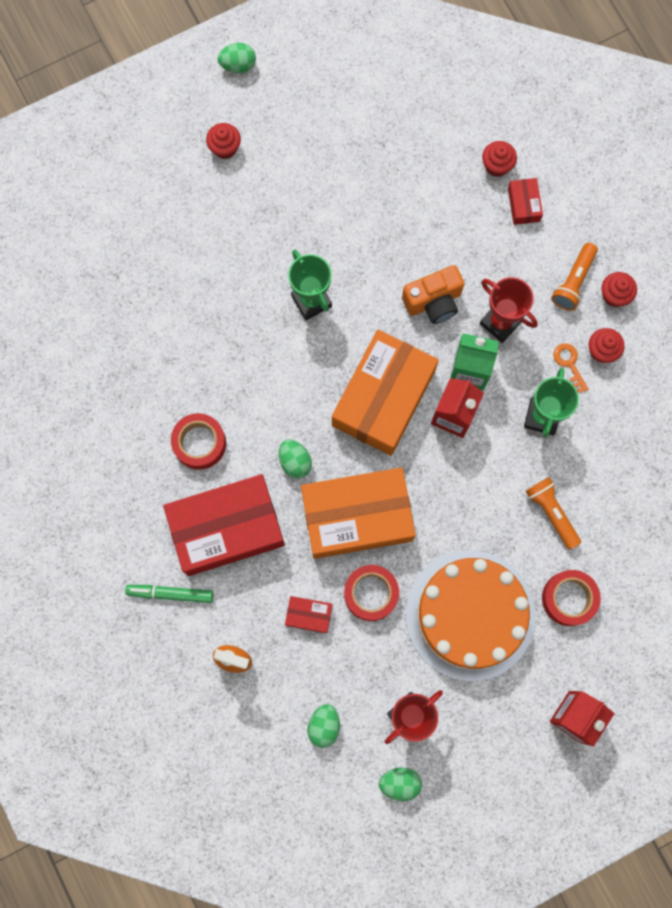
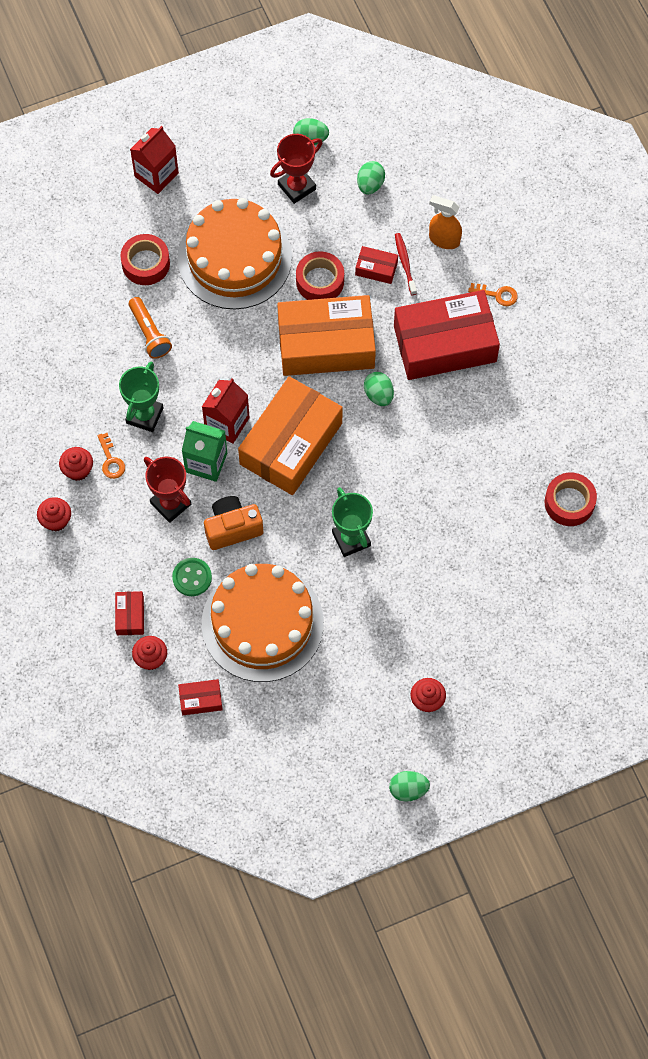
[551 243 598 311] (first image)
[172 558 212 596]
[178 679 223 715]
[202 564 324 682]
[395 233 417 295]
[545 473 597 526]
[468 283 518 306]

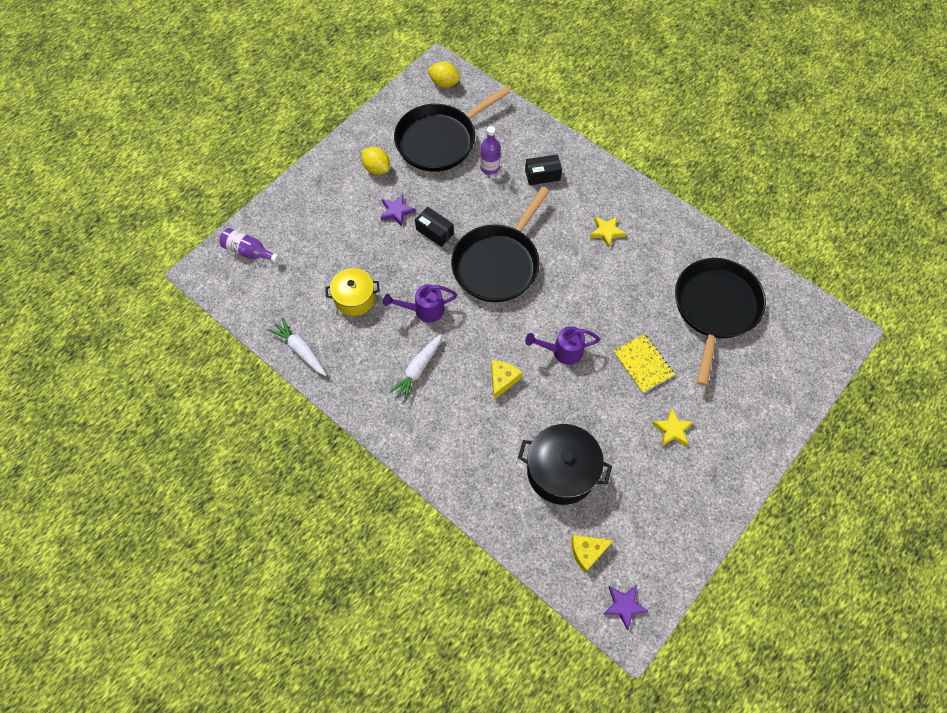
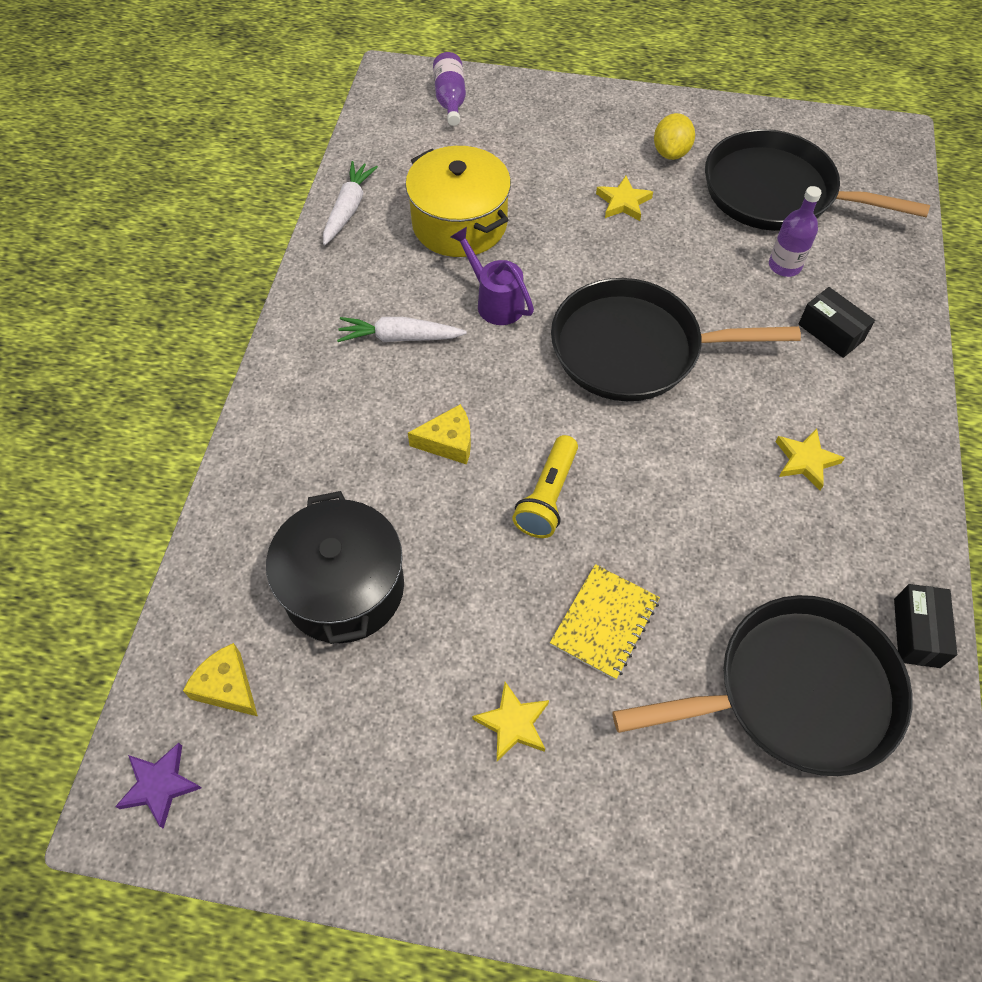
[427 62 460 88] (first image)
[894 584 957 668]
[512 435 578 538]
[596 176 653 221]
[405 146 511 257]

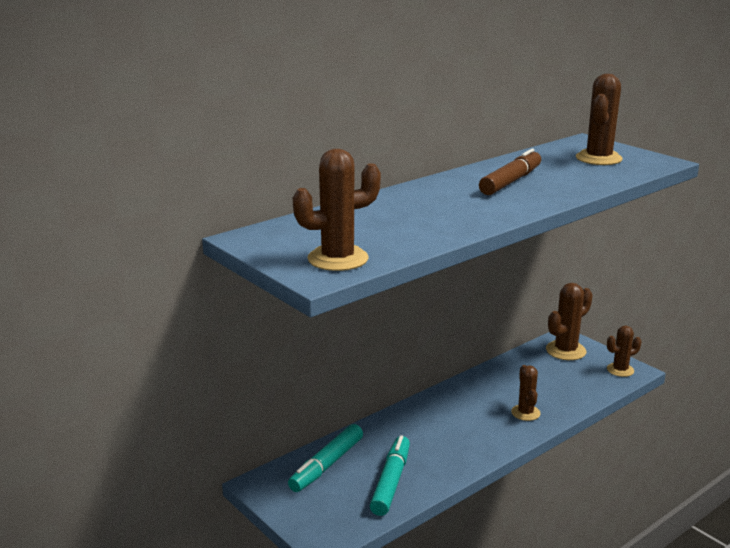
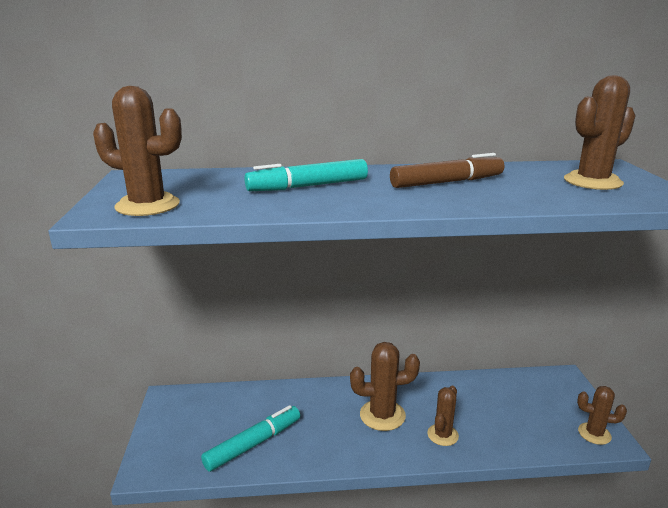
[244 159 368 191]
[350 342 420 431]

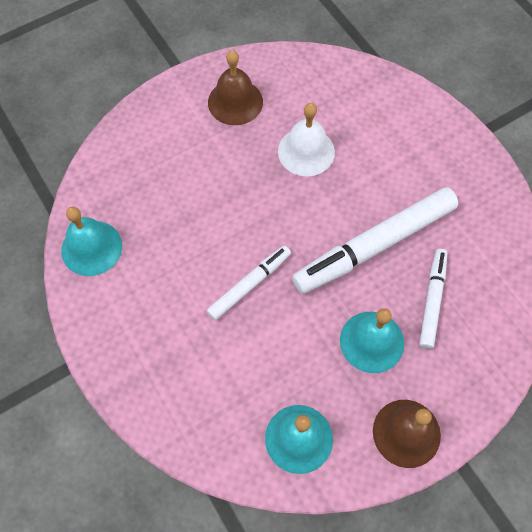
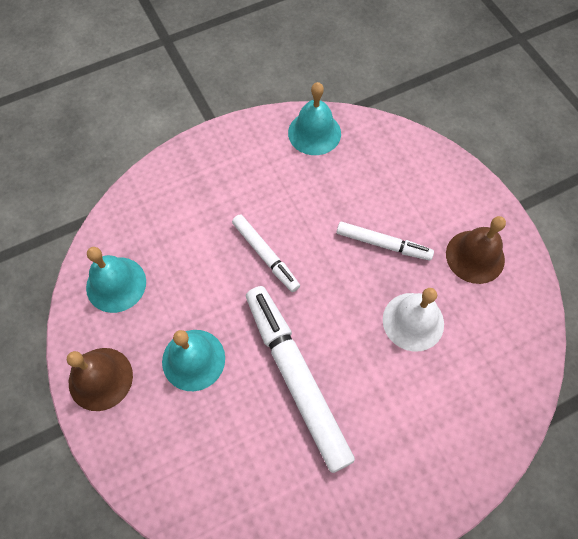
[337 222 434 261]

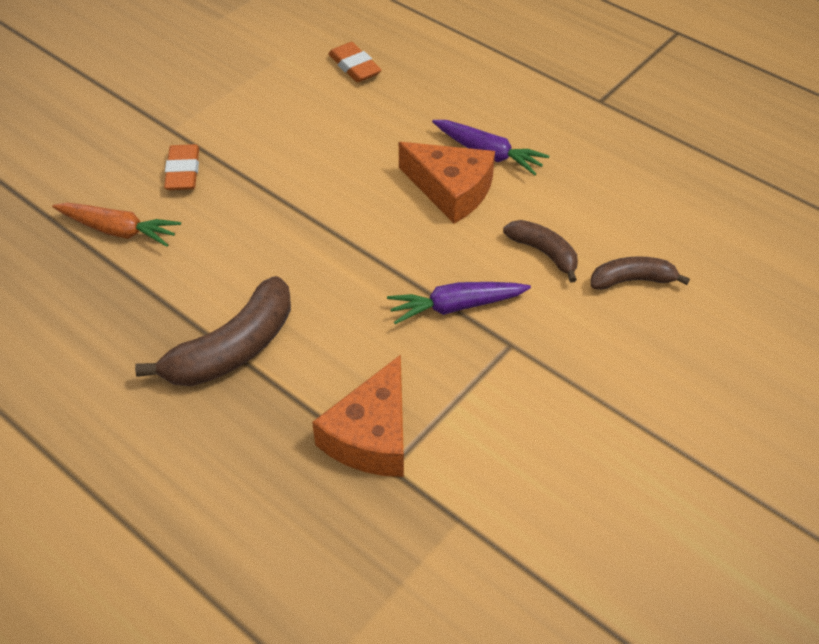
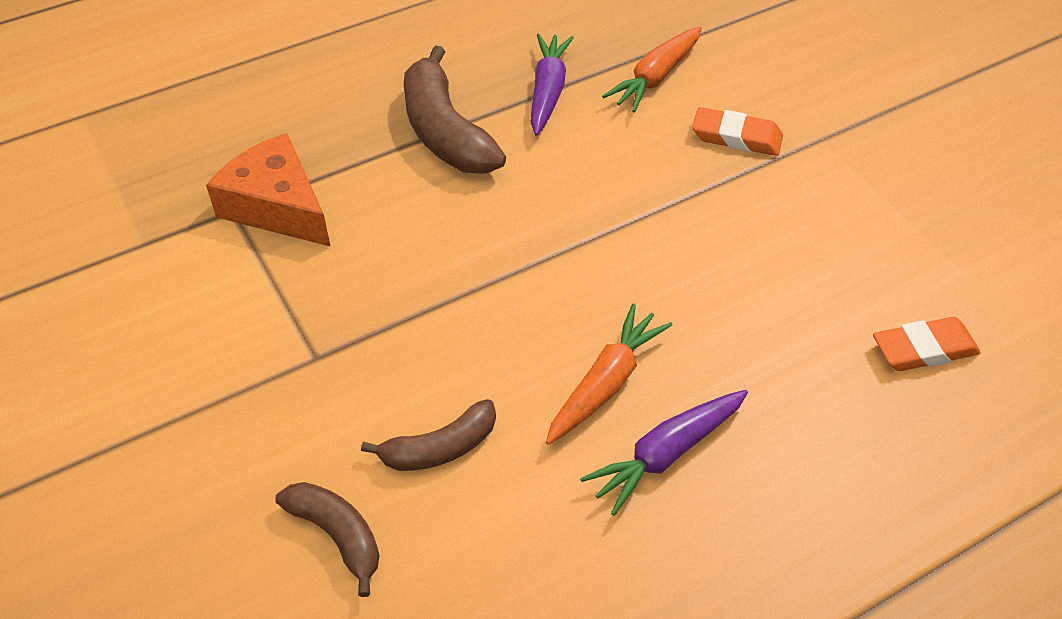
[531 34 574 136]
[546 303 673 445]
[275 482 379 597]

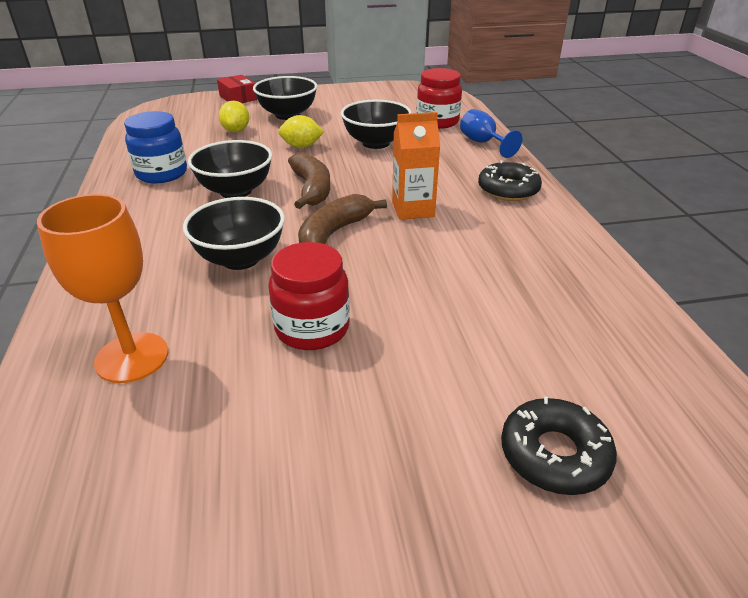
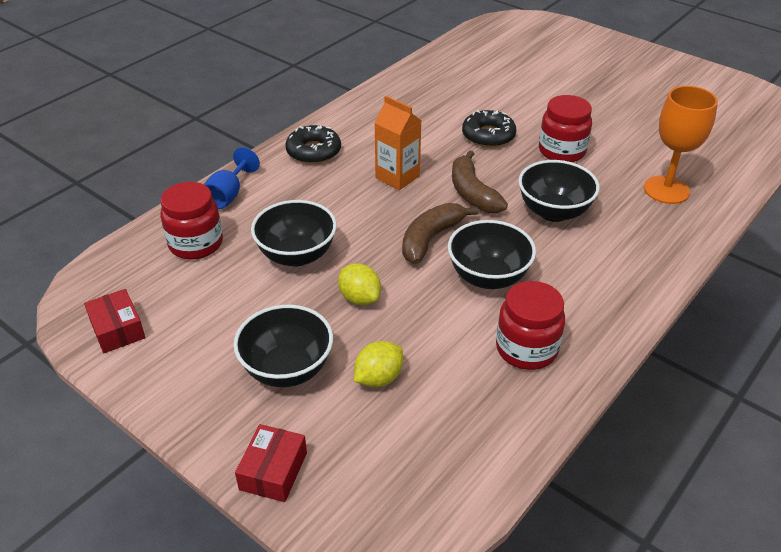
[84 289 145 353]
[462 110 516 147]
[496 281 565 370]
[452 150 508 213]

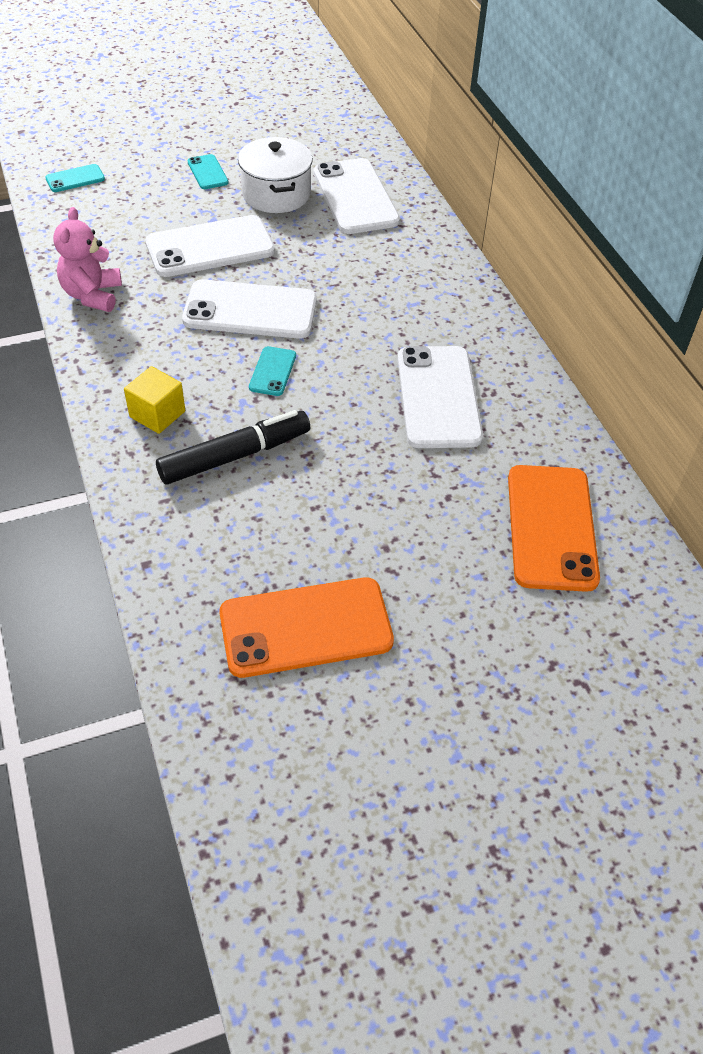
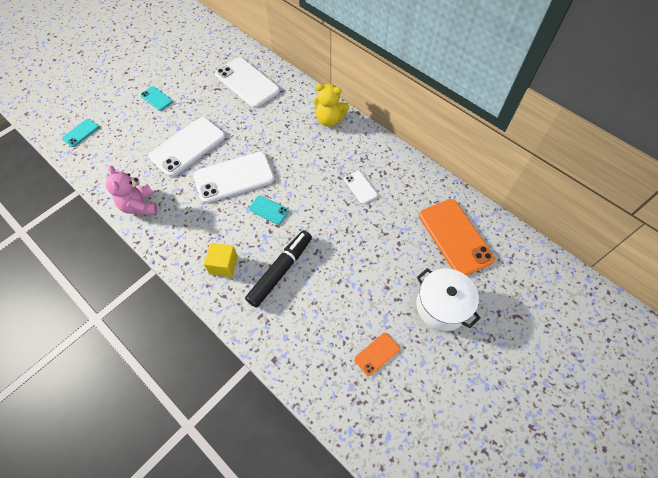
[313 83 349 127]
[416 268 481 331]
[249 195 289 225]
[354 333 400 376]
[344 171 378 204]

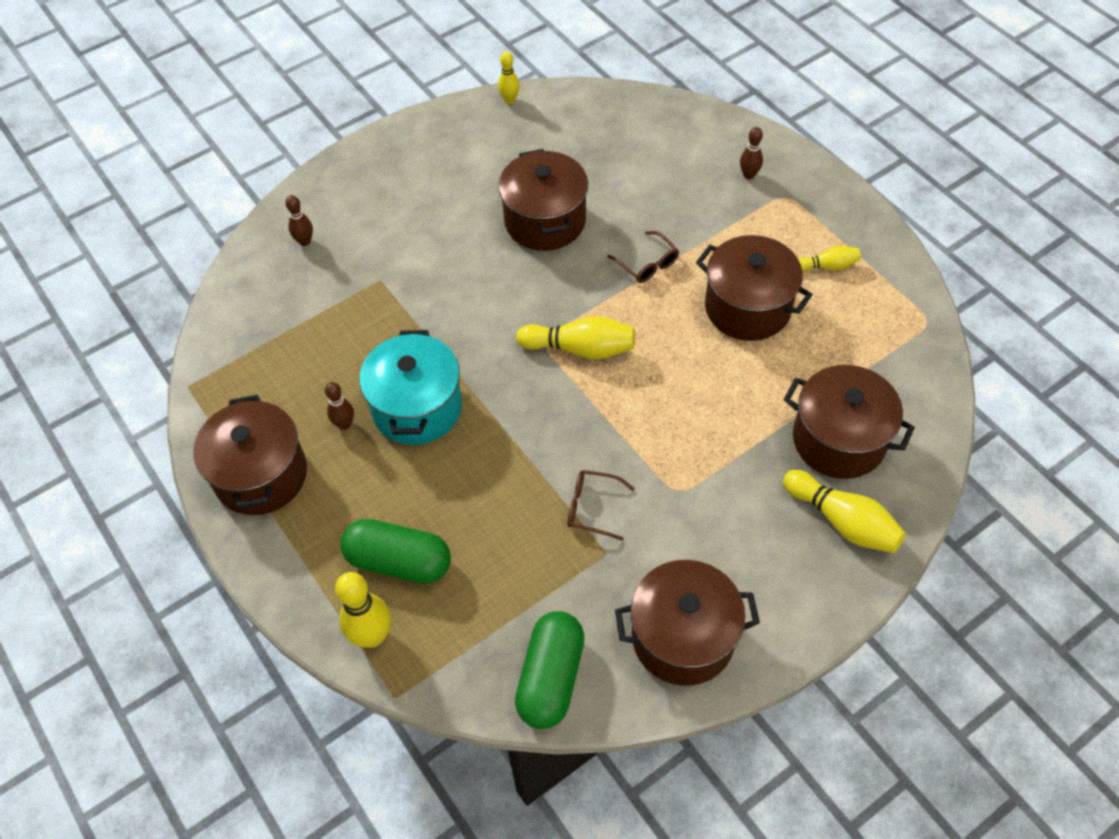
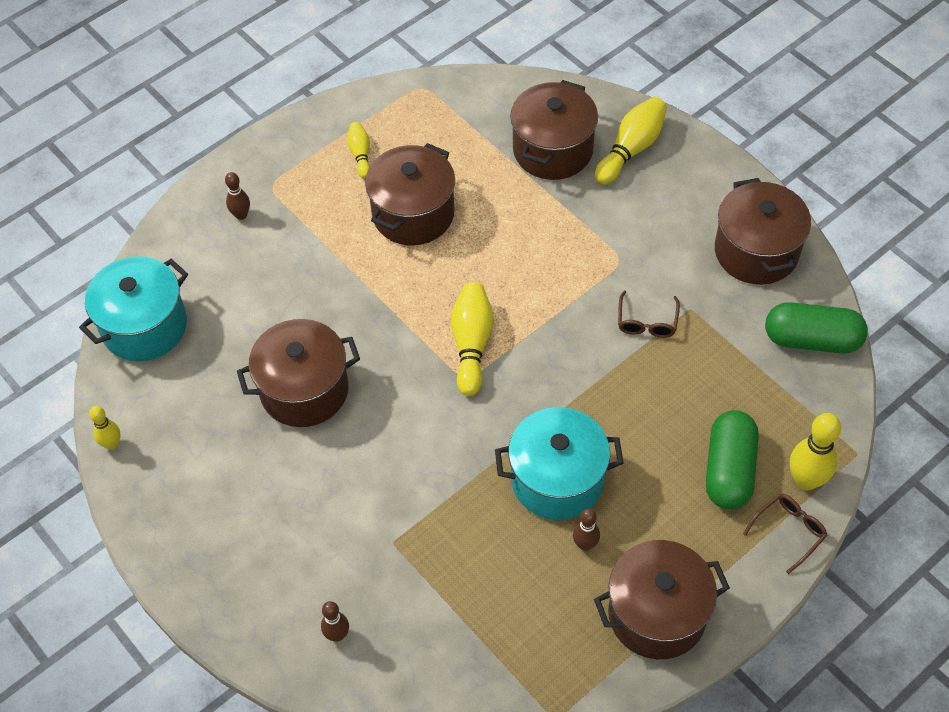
[79 256 188 361]
[743 494 828 574]

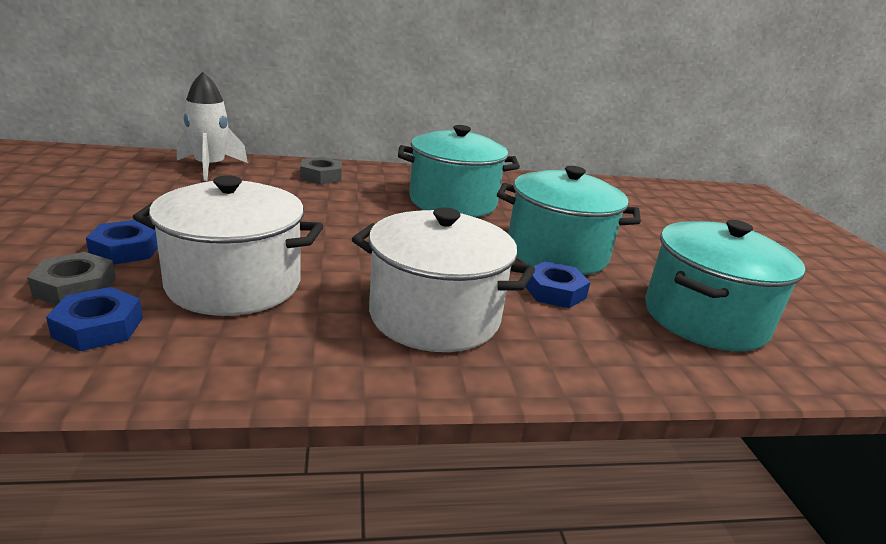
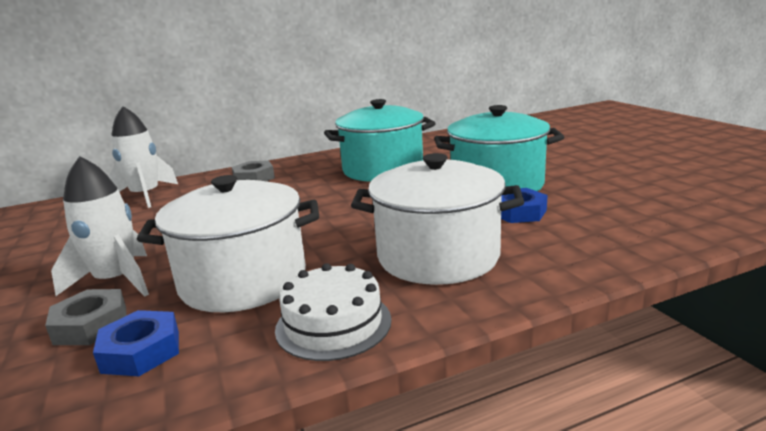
[645 220 805 351] (first image)
[275 263 392 361]
[51 156 149 297]

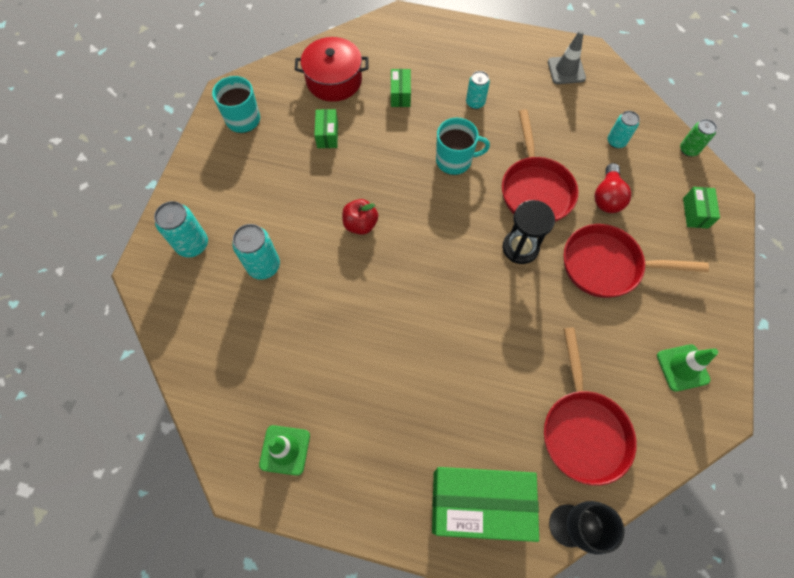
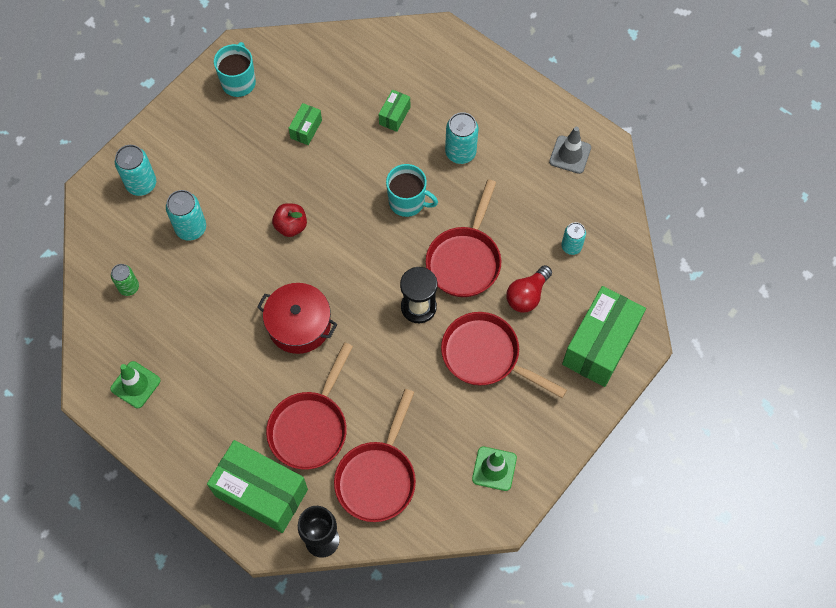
[266 342 353 470]
[257 283 337 354]
[111 264 139 296]
[445 112 478 164]
[562 286 646 387]

